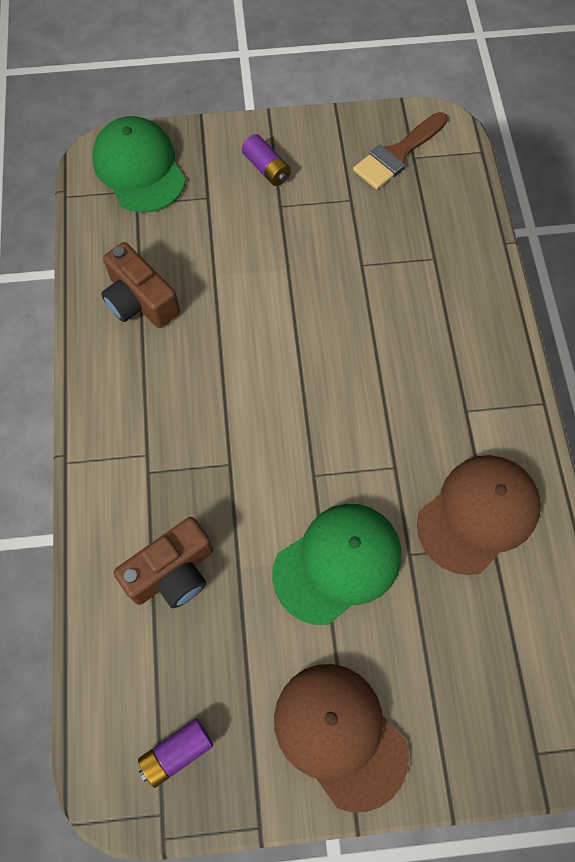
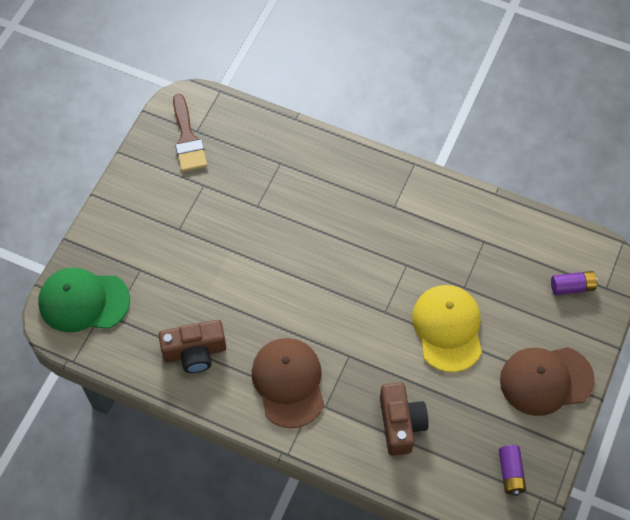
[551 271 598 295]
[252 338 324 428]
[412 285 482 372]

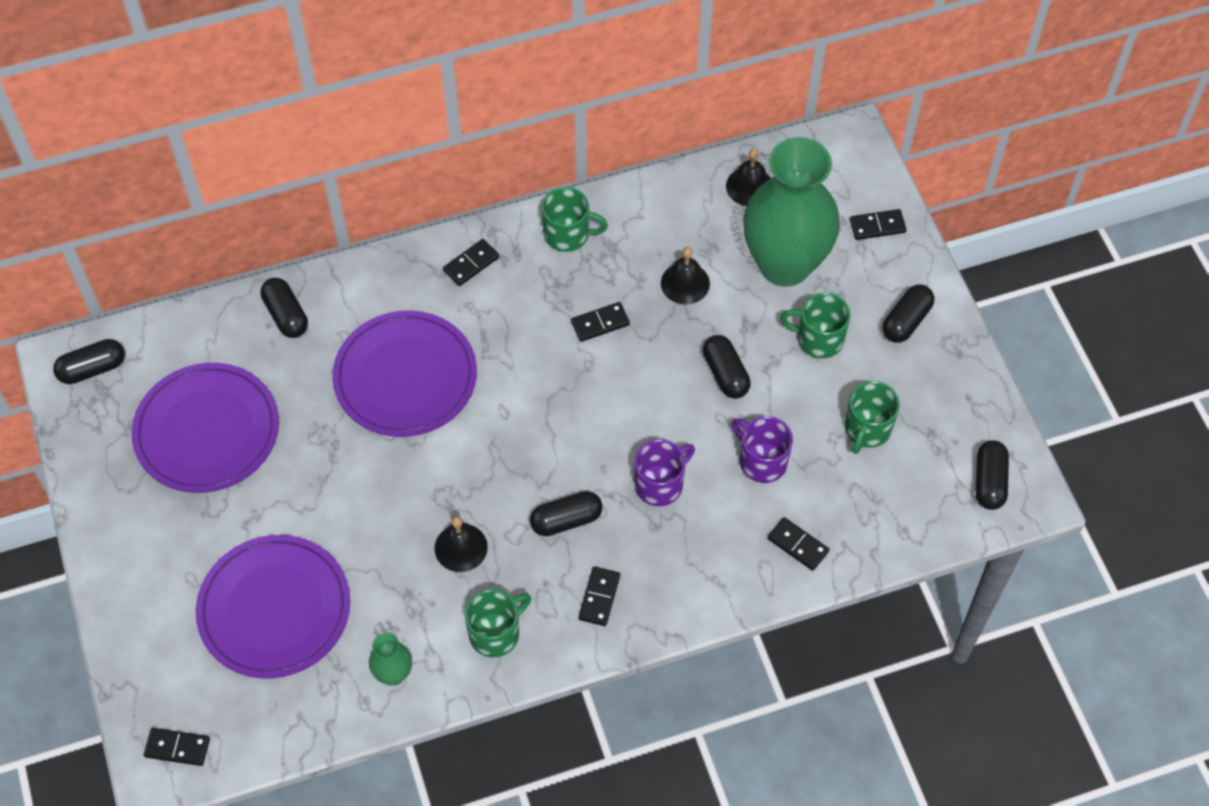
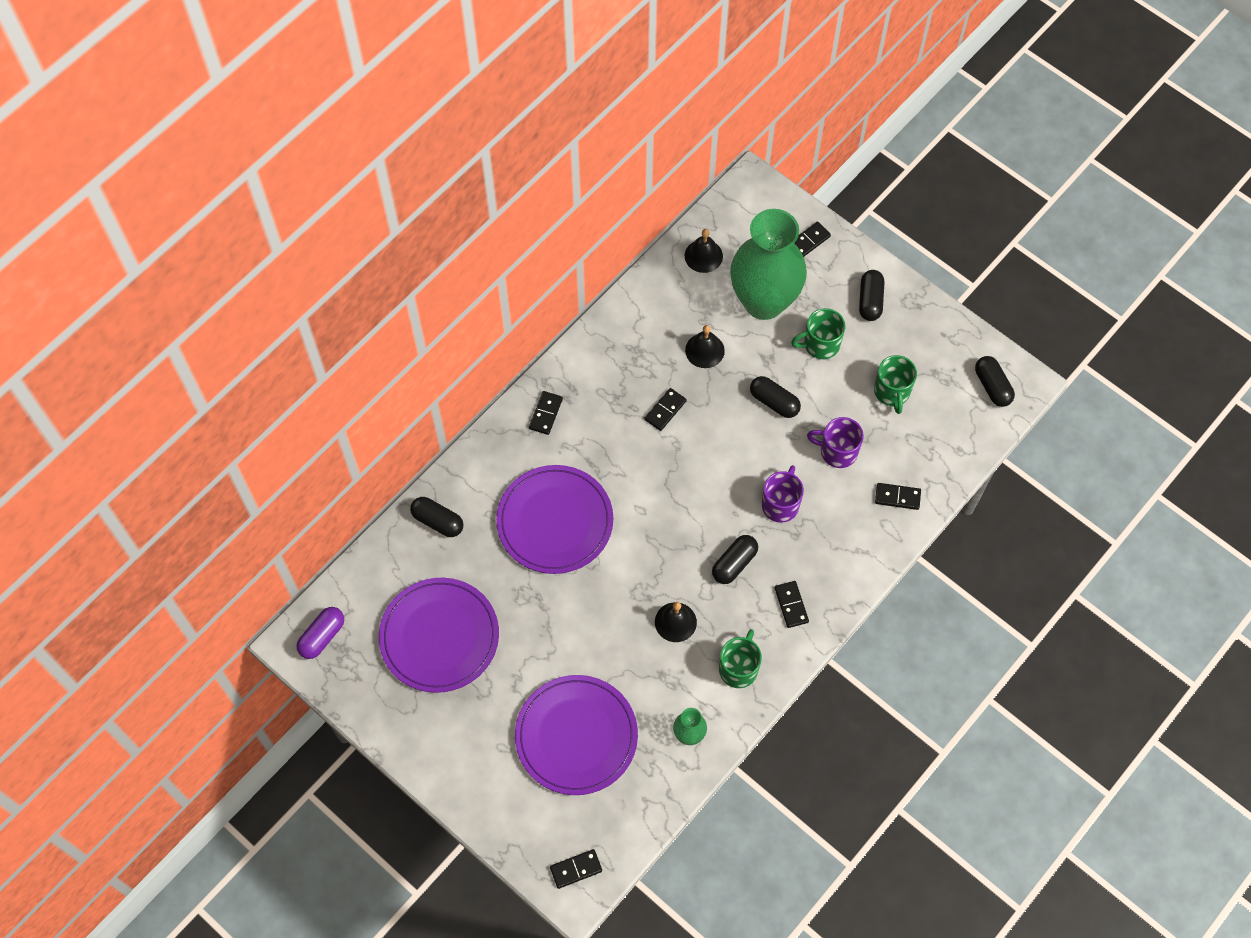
[542 187 608 252] (first image)
[296 607 344 659]

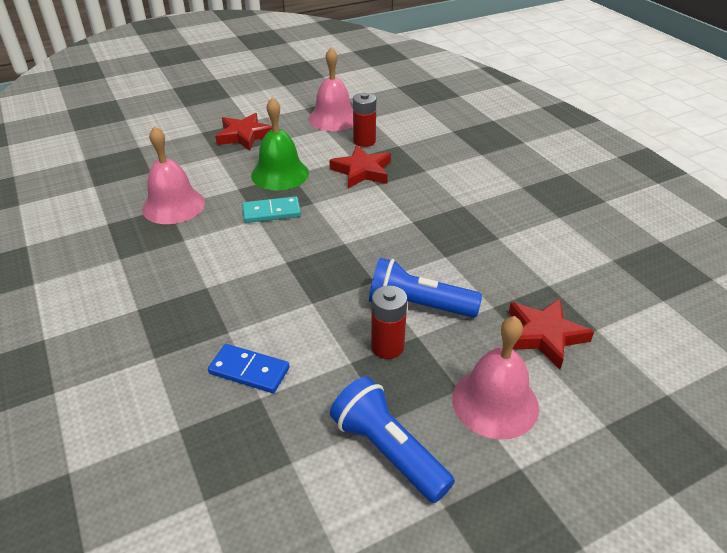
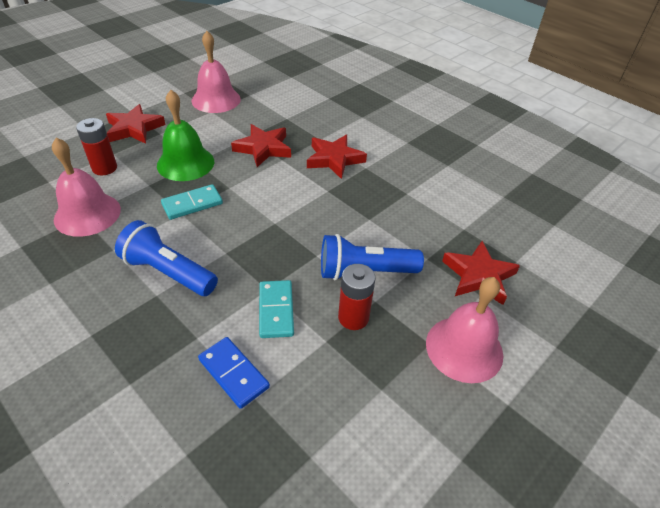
[259 280 294 338]
[307 135 367 179]
[115 220 218 296]
[76 118 117 175]
[198 337 270 409]

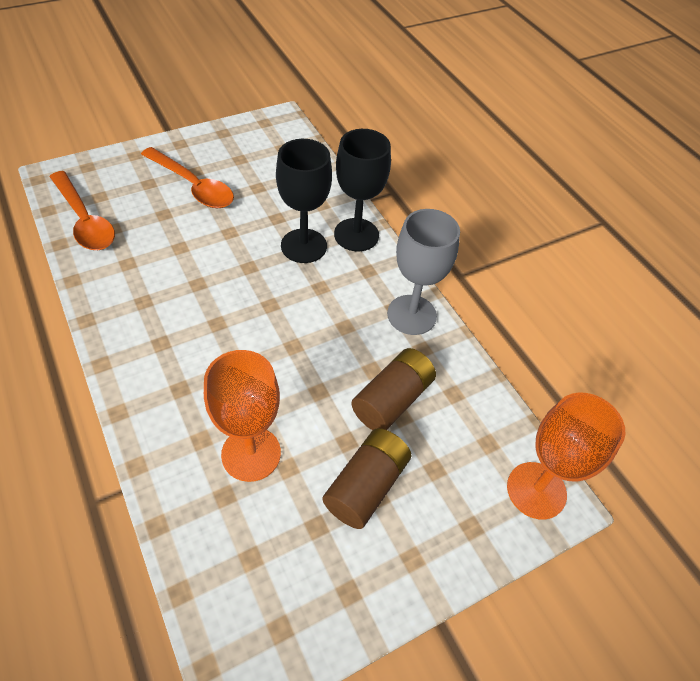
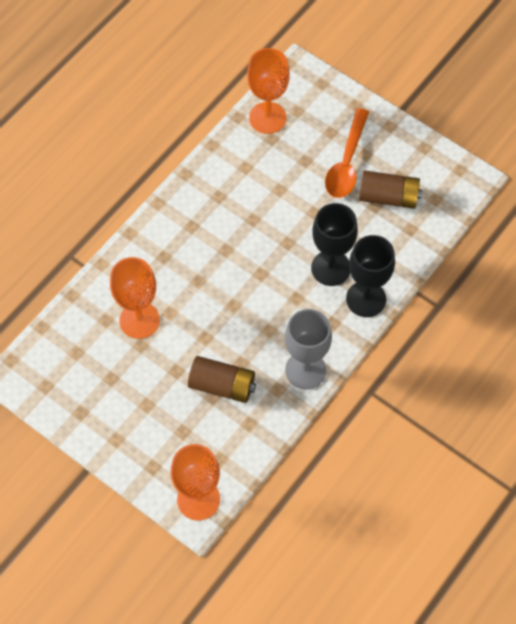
[359 170 422 209]
[247 48 290 134]

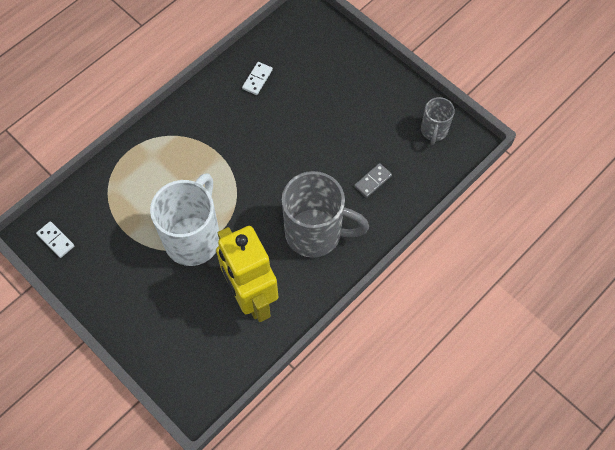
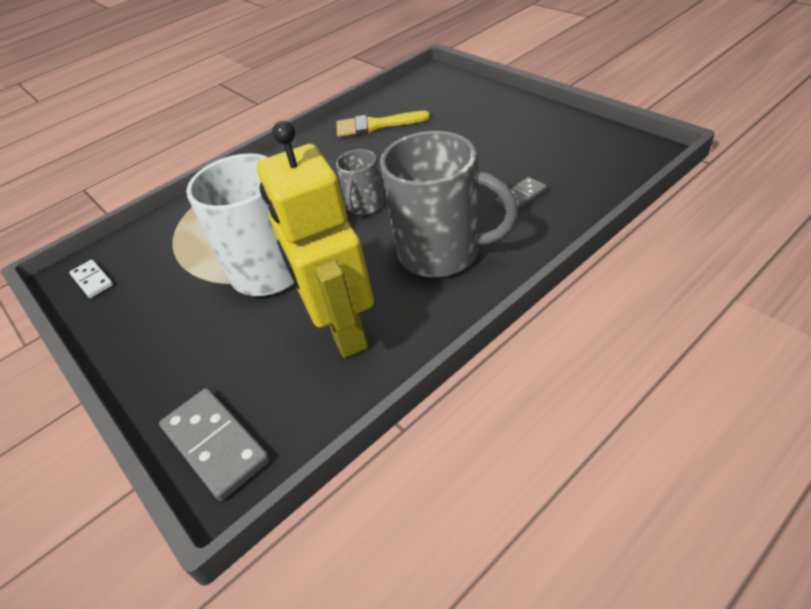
[159 388 270 501]
[336 149 384 215]
[337 111 430 137]

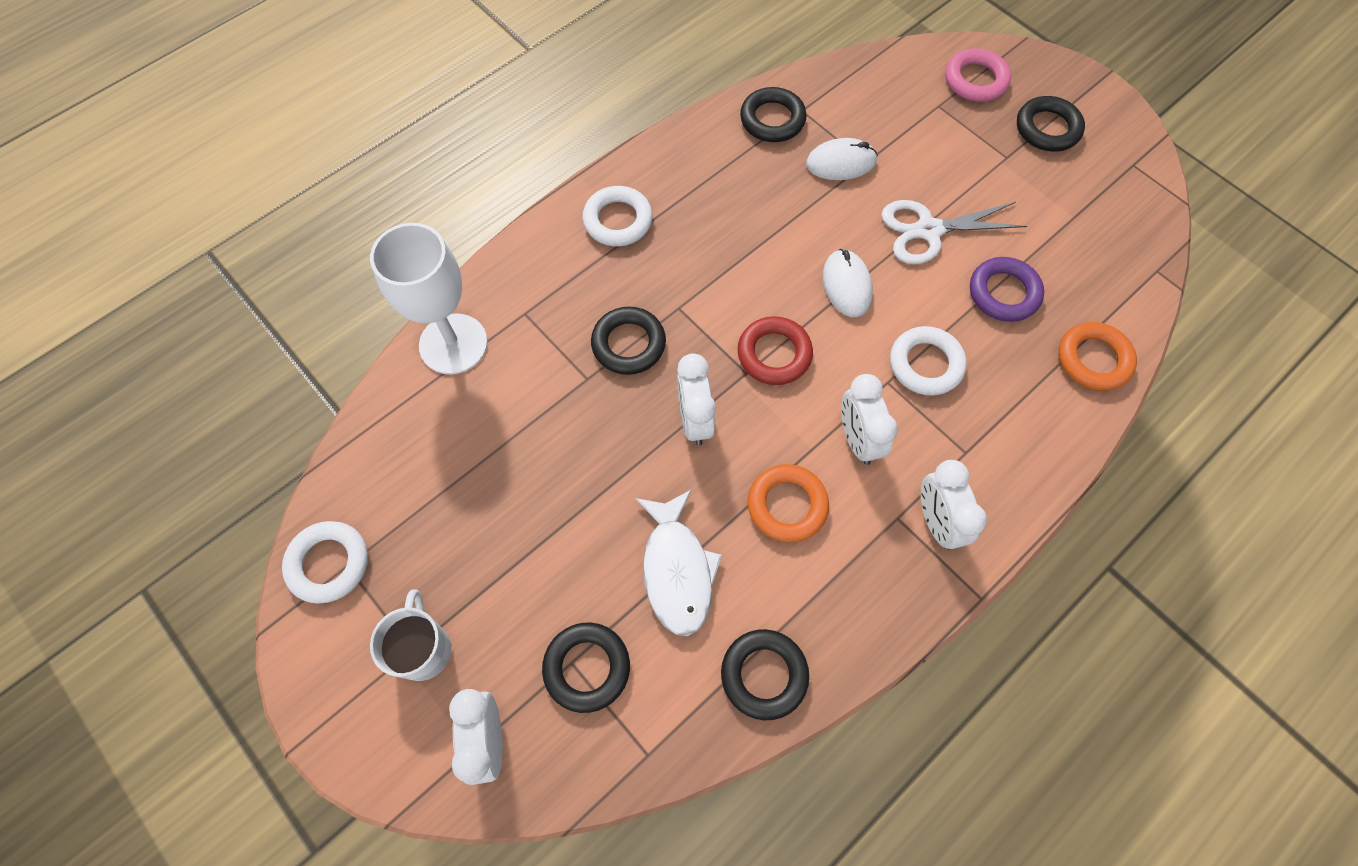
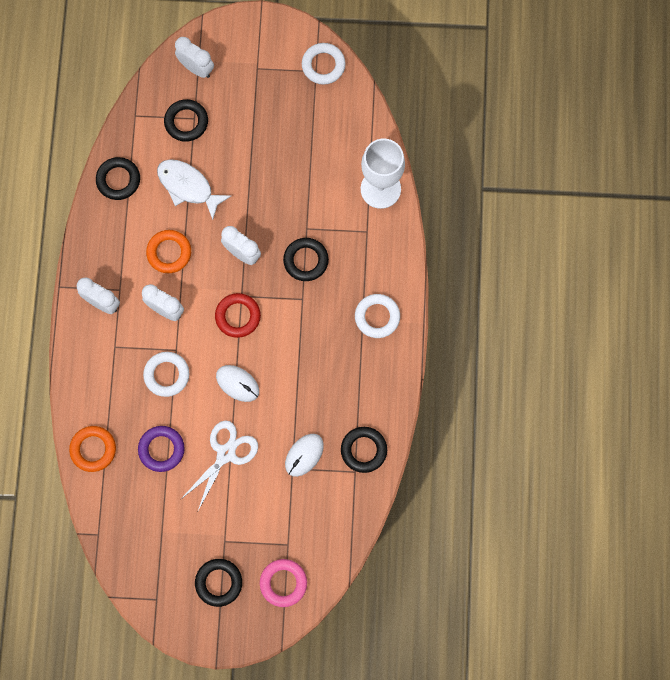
[370 589 451 681] (first image)

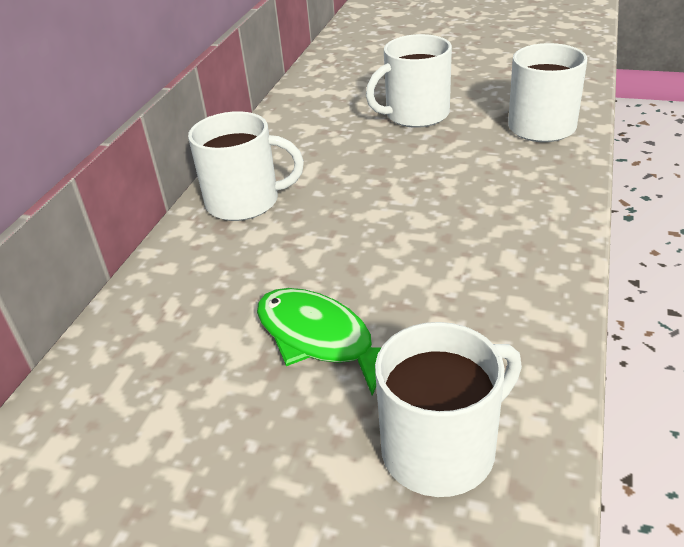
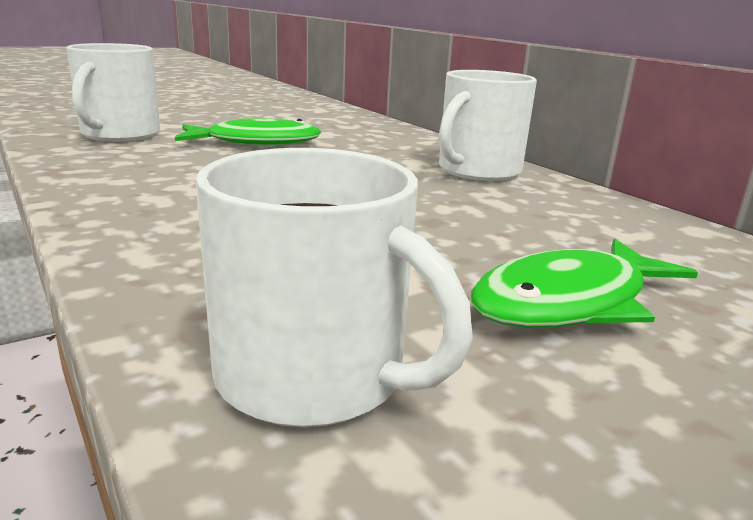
[471 239 698 328]

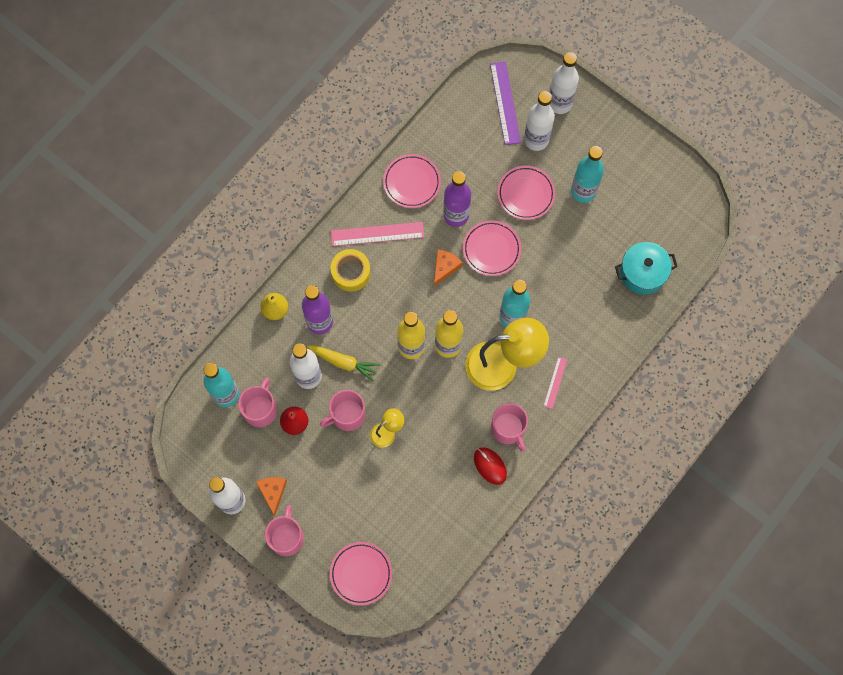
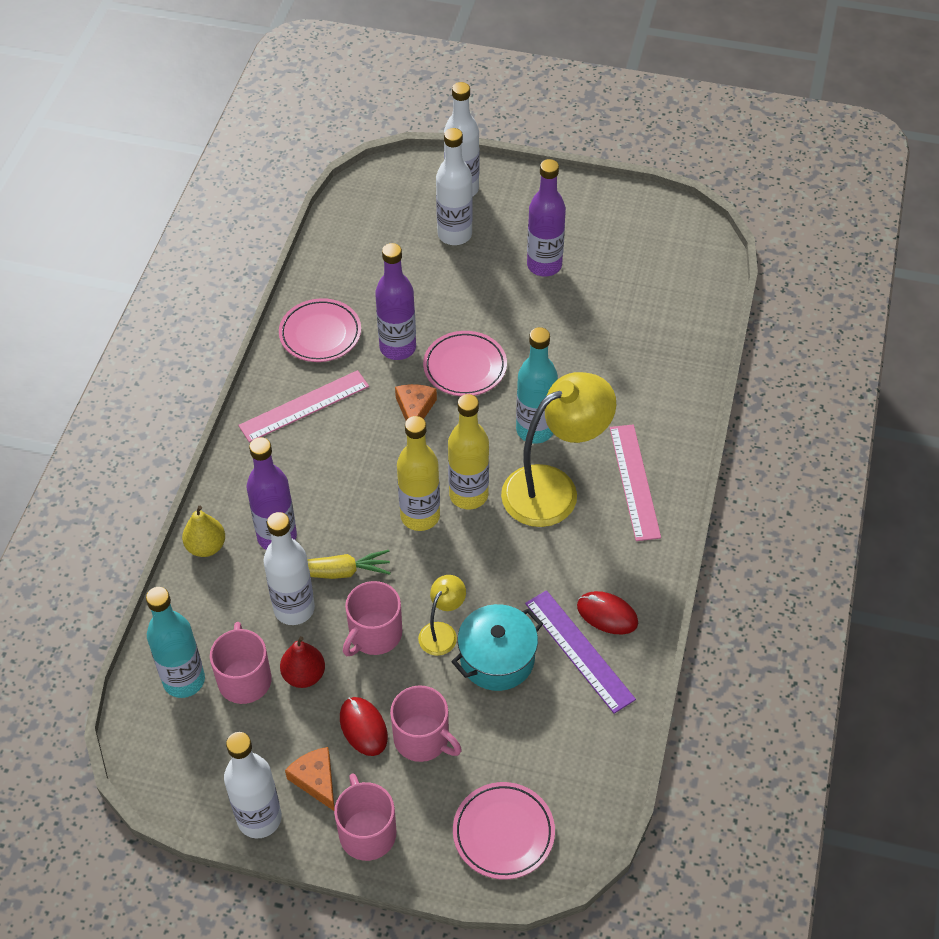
[331 249 371 292] (first image)
[497 166 555 220] (first image)
[340 697 388 756]
[525 590 636 714]
[390 685 462 762]
[451 604 543 691]
[527 159 566 277]
[610 424 661 541]

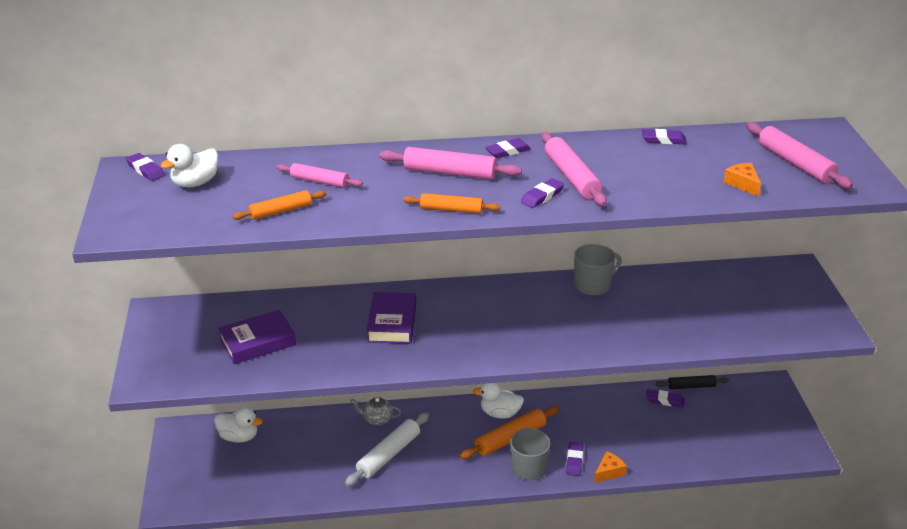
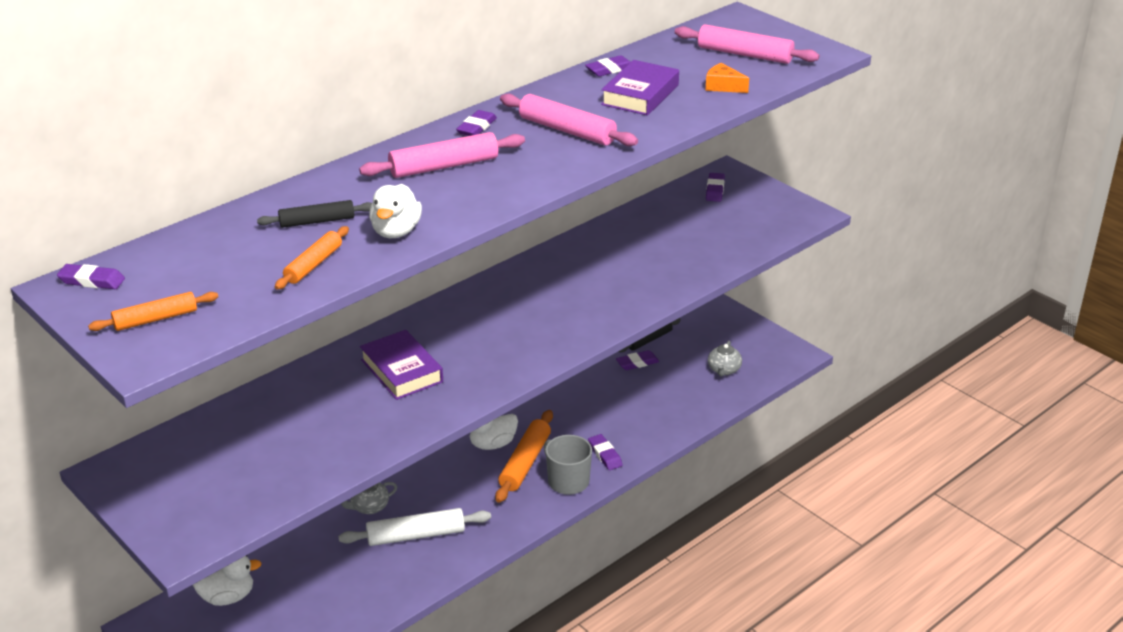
[574 244 622 295] (first image)
[594 451 627 483] (first image)
[708 341 742 377]
[369 184 422 238]
[601 60 679 116]
[88 292 218 331]
[706 173 725 202]
[257 200 372 228]
[338 508 491 546]

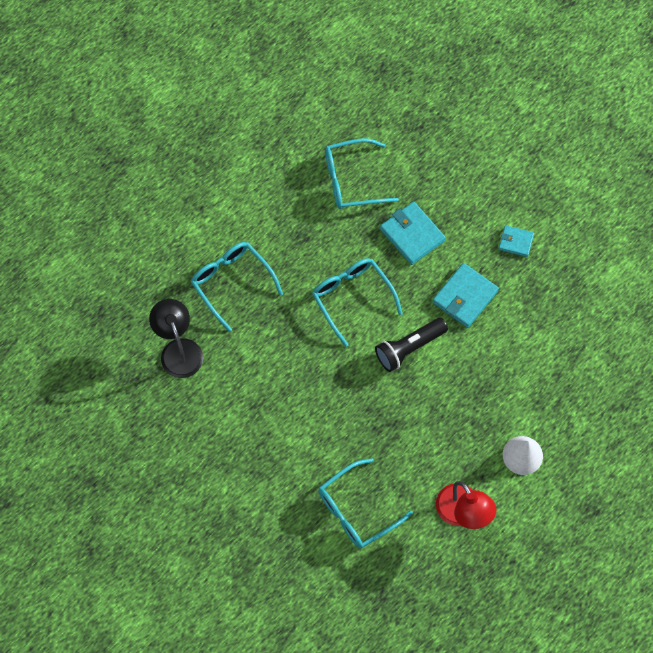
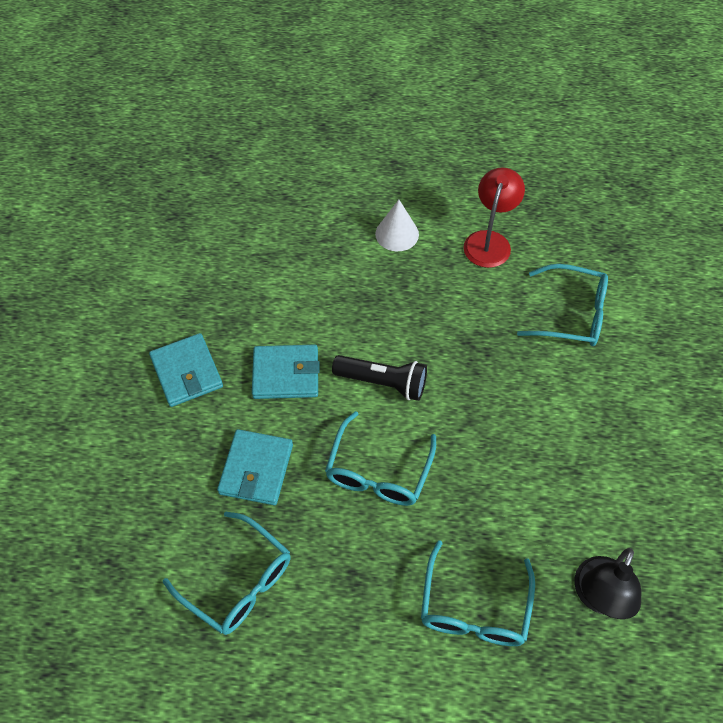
[149 333 223 407]

